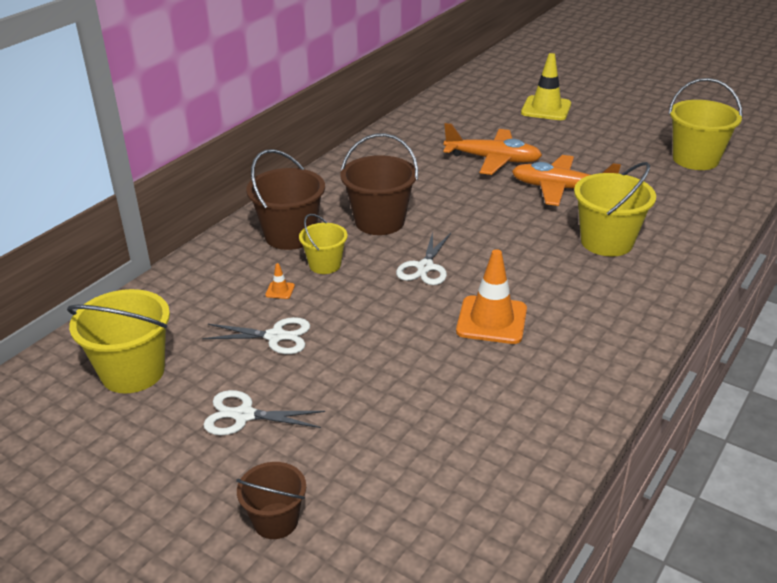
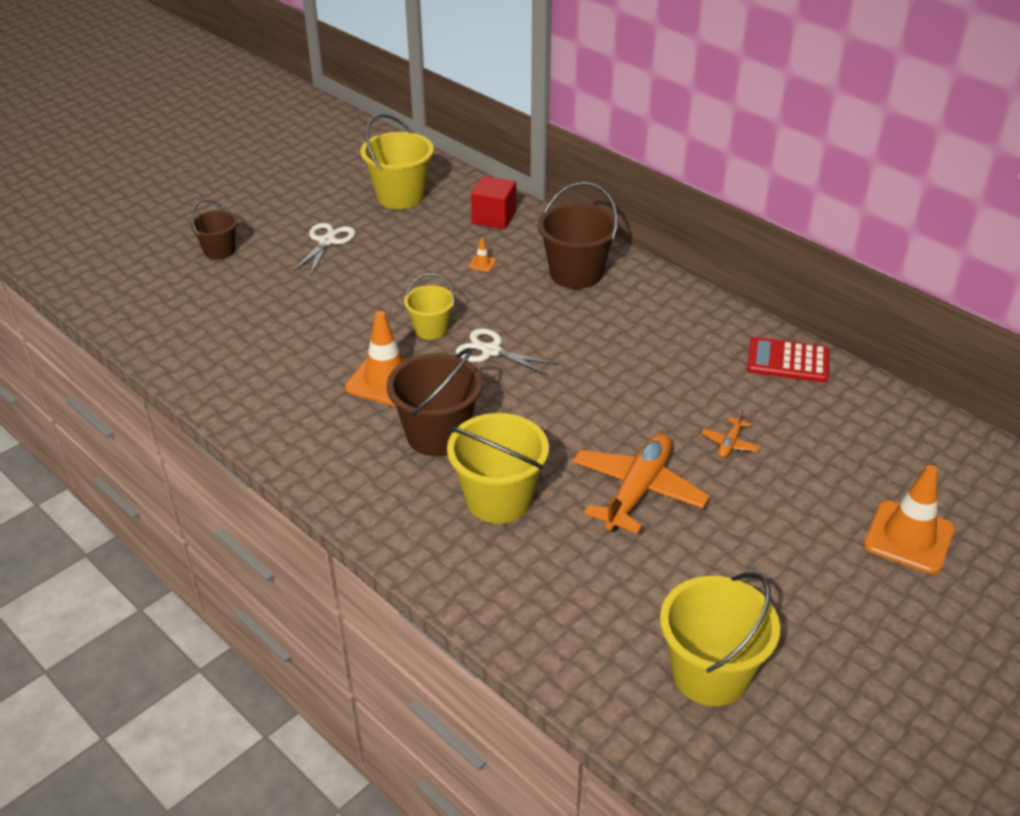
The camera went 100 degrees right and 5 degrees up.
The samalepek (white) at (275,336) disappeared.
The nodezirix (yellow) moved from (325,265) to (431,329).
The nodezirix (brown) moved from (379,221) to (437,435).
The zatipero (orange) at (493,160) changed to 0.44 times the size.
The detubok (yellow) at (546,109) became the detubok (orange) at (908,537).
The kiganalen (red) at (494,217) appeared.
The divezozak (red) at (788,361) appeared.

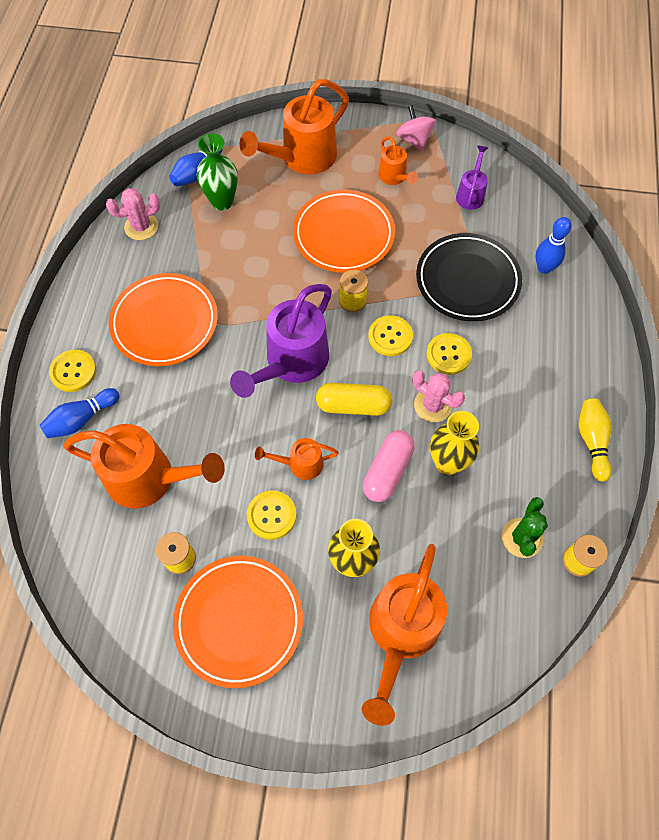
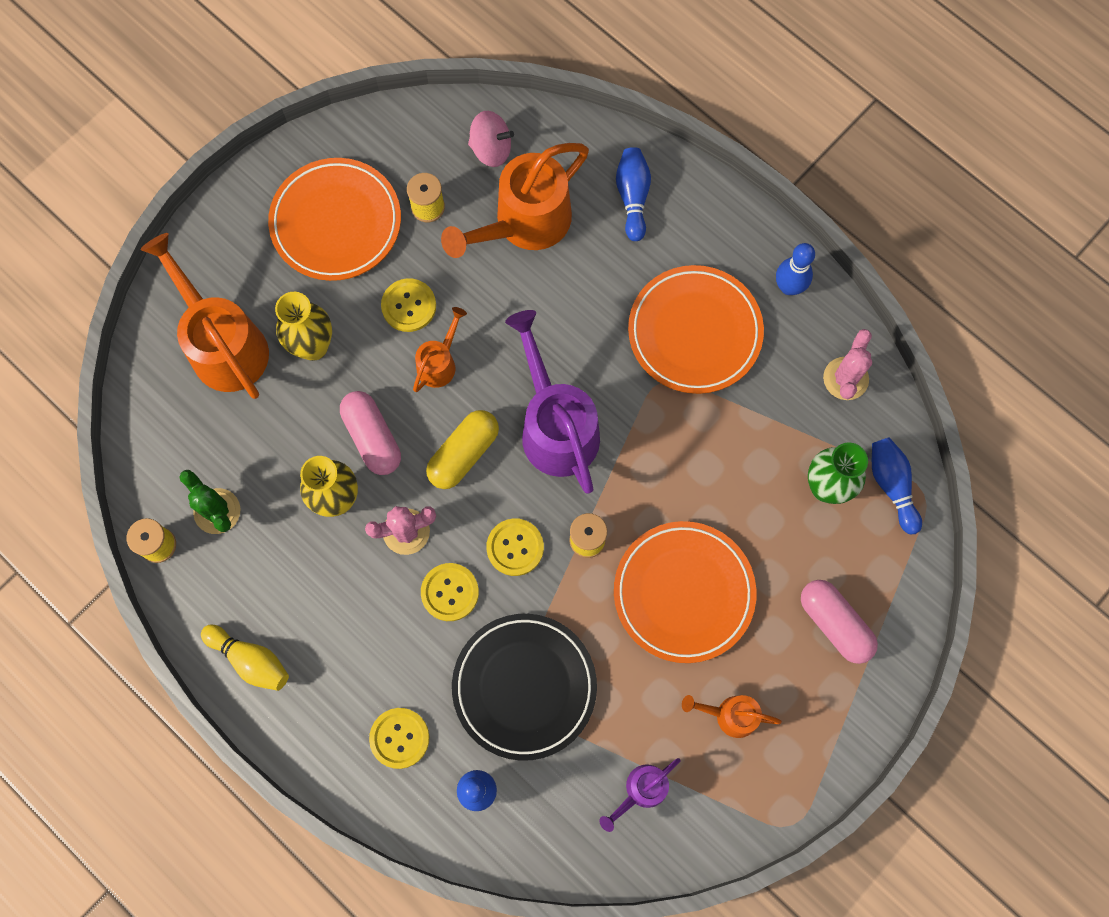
The camera went 125 degrees right and 10 degrees up.
The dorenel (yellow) moved from (73,371) to (399,738).
The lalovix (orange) at (302,158) was replaced by the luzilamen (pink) at (834,623).
The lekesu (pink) moved from (414,140) to (491,149).
The lalovix (purple) at (471,194) turned 90 degrees clockwise.
The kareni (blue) at (789,287) appeared.

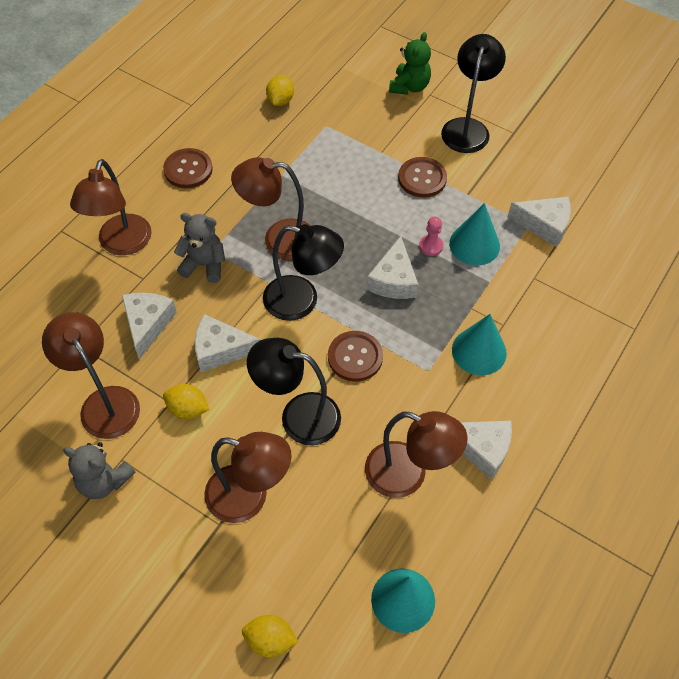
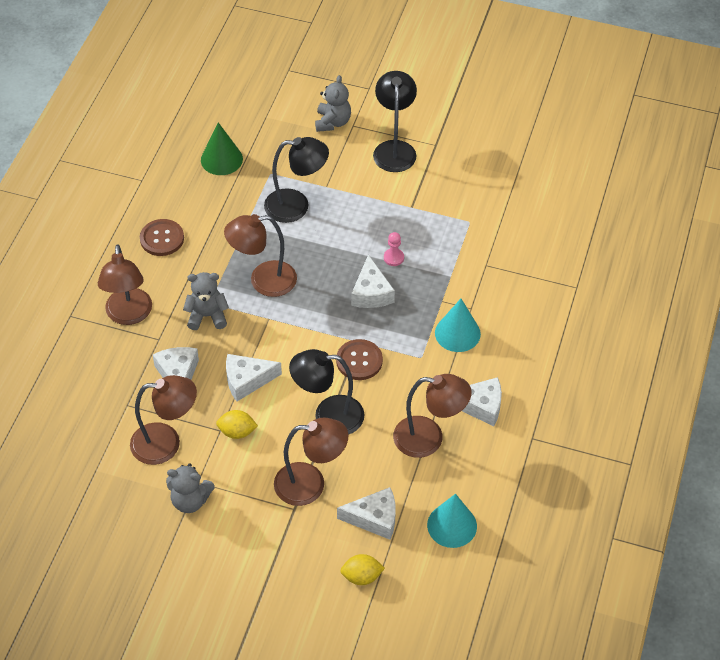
The camera went 15 degrees left and 5 degrees down.
The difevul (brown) at (104,402) turned 135 degrees clockwise.
The difevul (black) moved from (302,301) to (296,206).
The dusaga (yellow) at (280,100) was replaced by the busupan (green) at (221,159).
The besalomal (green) at (409,87) became the besalomal (grey) at (332,122).
The dorenel (brown) at (422,178) disappeared.
The busupan (turquoise) at (474,244) disappeared.
The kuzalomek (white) moved from (544,225) to (374,518).

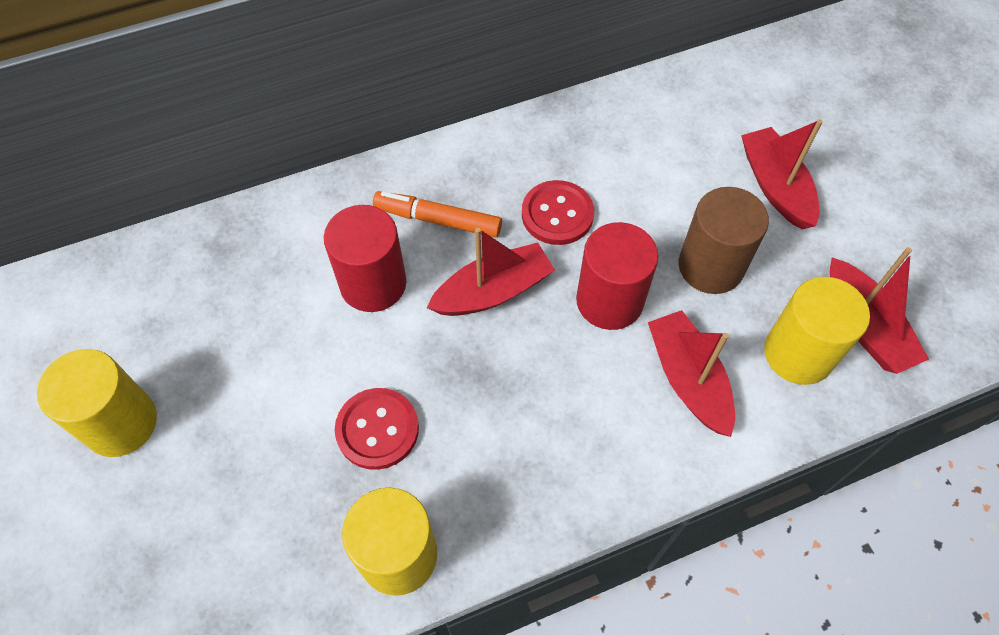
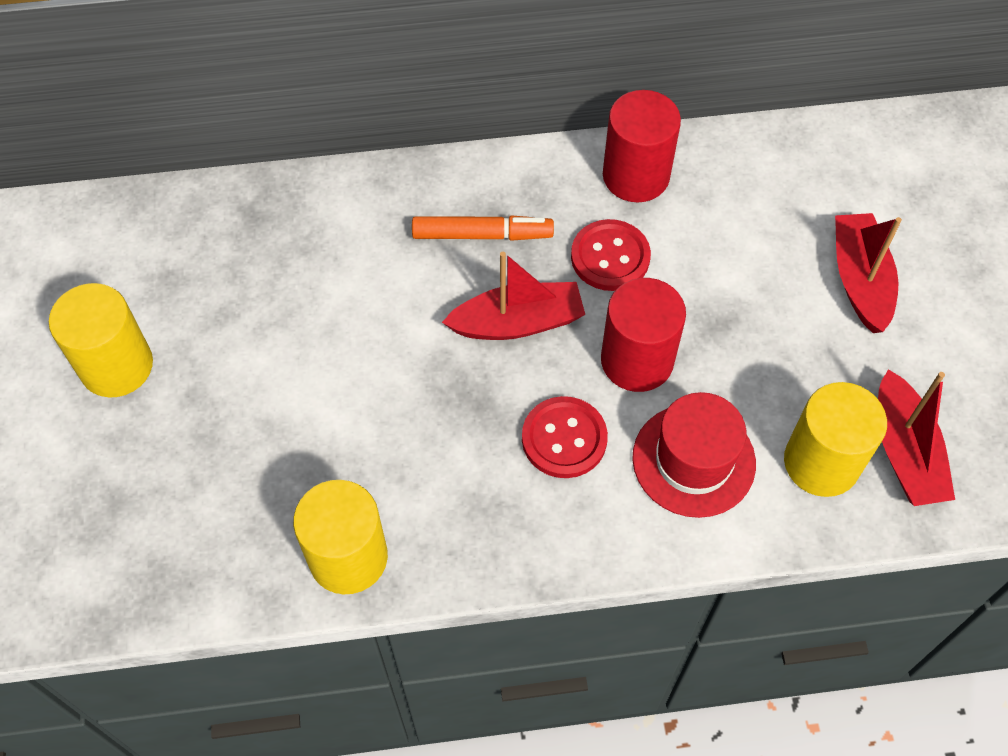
The camera went 15 degrees right and 0 degrees up.
The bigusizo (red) moved from (373,283) to (636,176).
The dorenel (red) moved from (377,429) to (564,439).
The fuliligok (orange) at (438,220) turned 150 degrees clockwise.
The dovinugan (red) at (688,379) was replaced by the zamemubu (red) at (693,460).
The bigusizo (brown) at (711,266) disappeared.

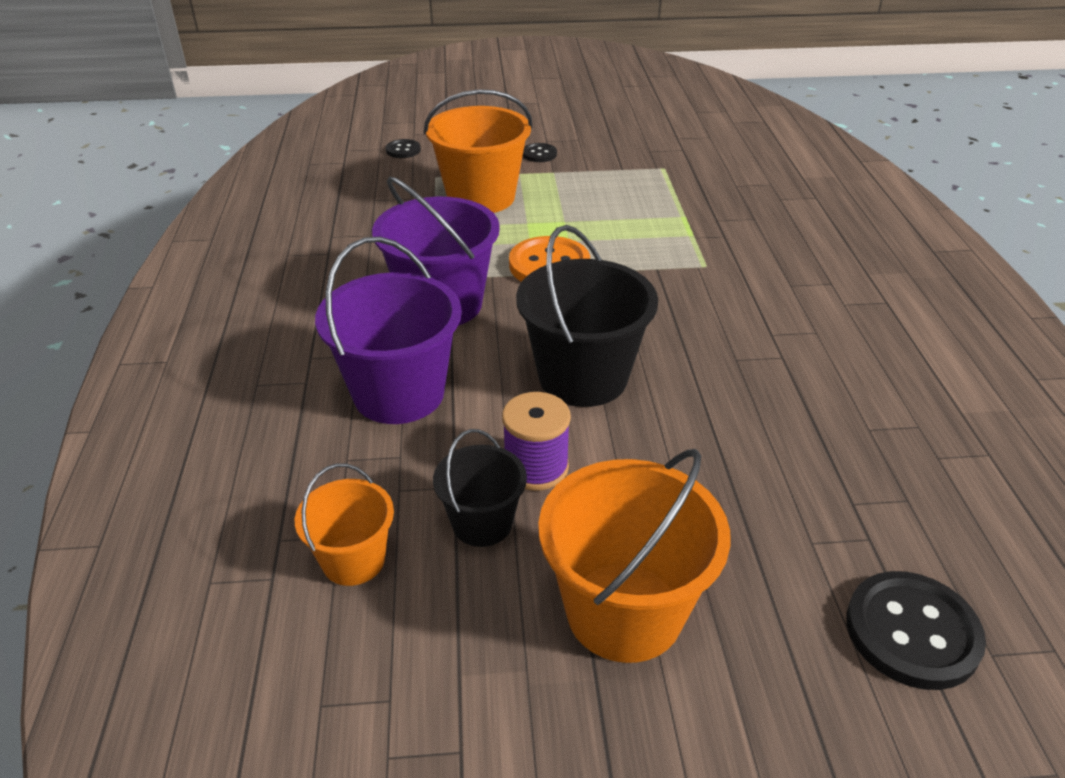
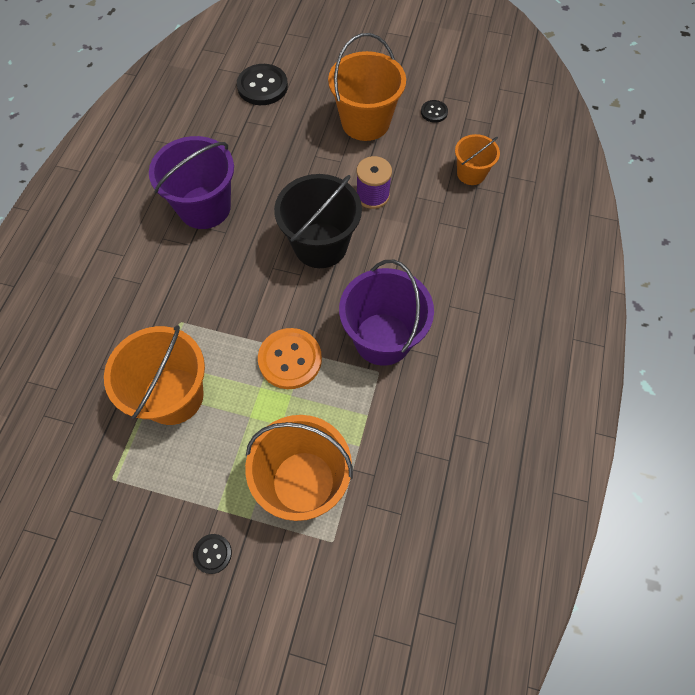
The camera went 160 degrees left and 25 degrees up.
The nodezirix (purple) moved from (399,393) to (204,207).
The dorenel (black) moved from (403,150) to (434,112).
The nodezirix (black) at (482,523) disappeared.
The nodezirix (orange) at (173,396) appeared.

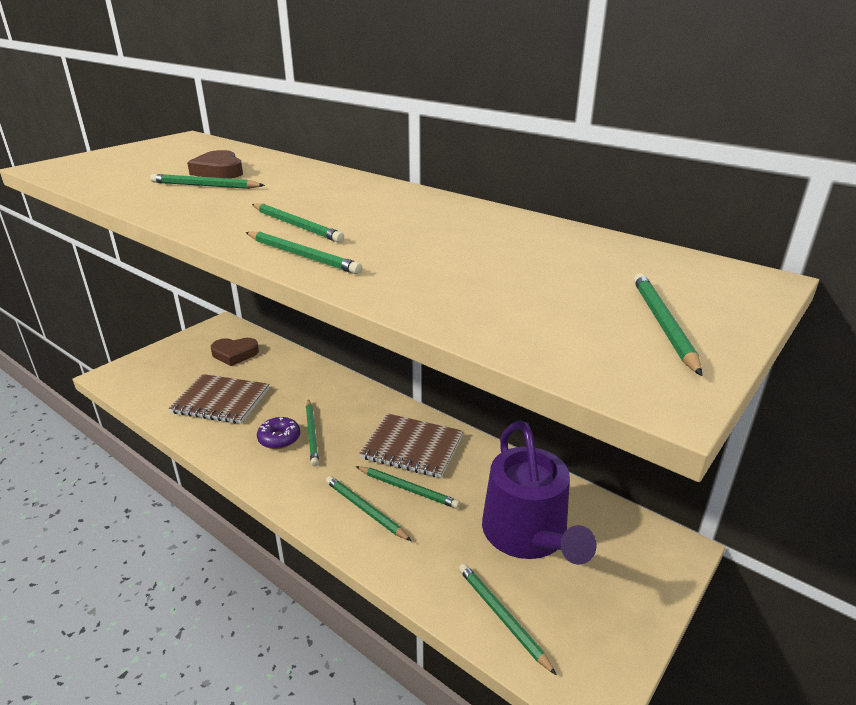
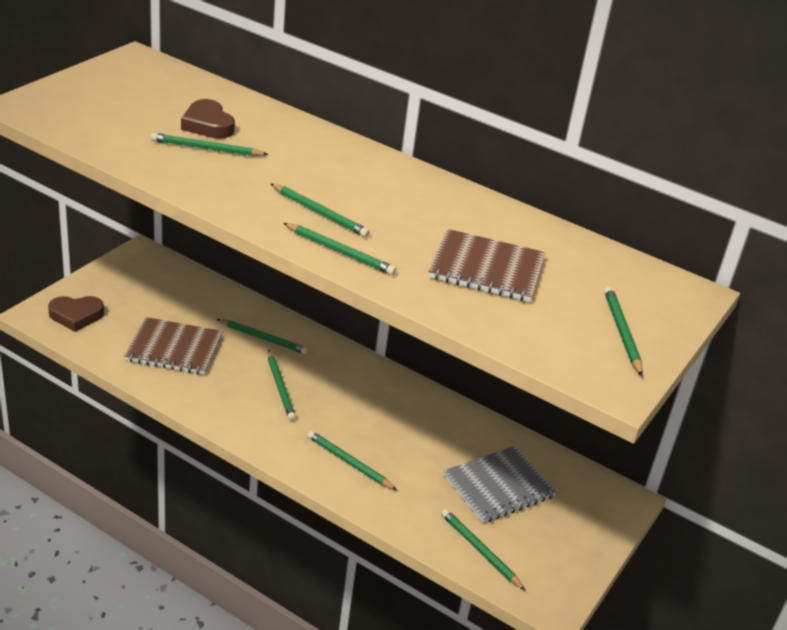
The camera went 10 degrees left and 5 degrees up.
The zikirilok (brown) moved from (235,354) to (76,316).
The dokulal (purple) at (279,439) disappeared.
The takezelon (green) moved from (407,489) to (263,338).
The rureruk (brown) moved from (412,447) to (486,269).
The lalovix (purple) at (528,535) was replaced by the rureruk (grey) at (499,486).

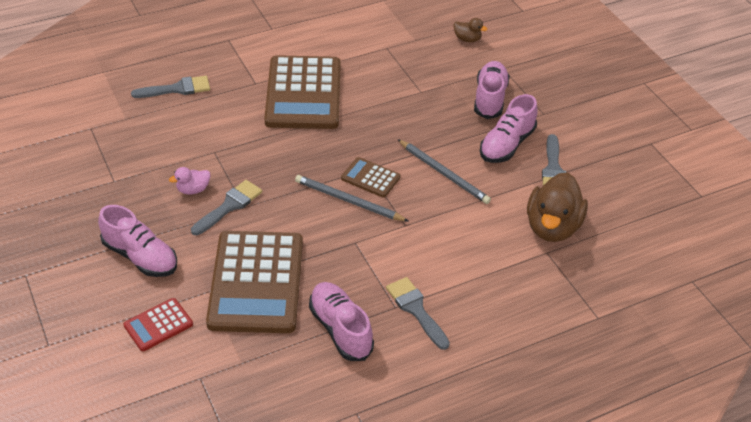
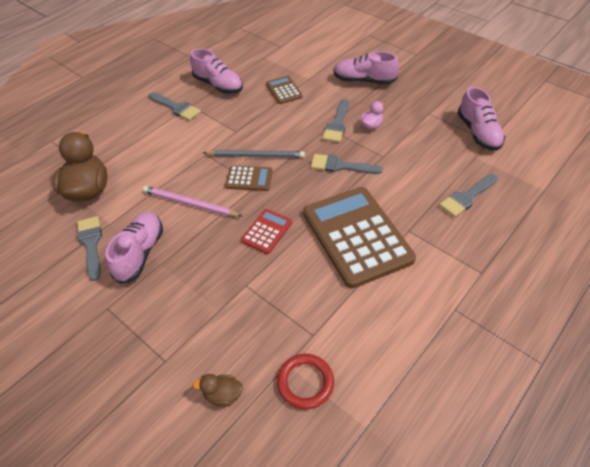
The camera went 160 degrees right and 5 degrees up.
The divezozak (red) moved from (158,325) to (266,231).
The divezozak (brown) at (256,282) changed to 0.45 times the size.
The takezelon (grey) at (444,173) became the takezelon (pink) at (190,203).
The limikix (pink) moved from (490,99) to (478,133).
The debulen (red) at (305,382) appeared.
The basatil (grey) at (340,166) appeared.

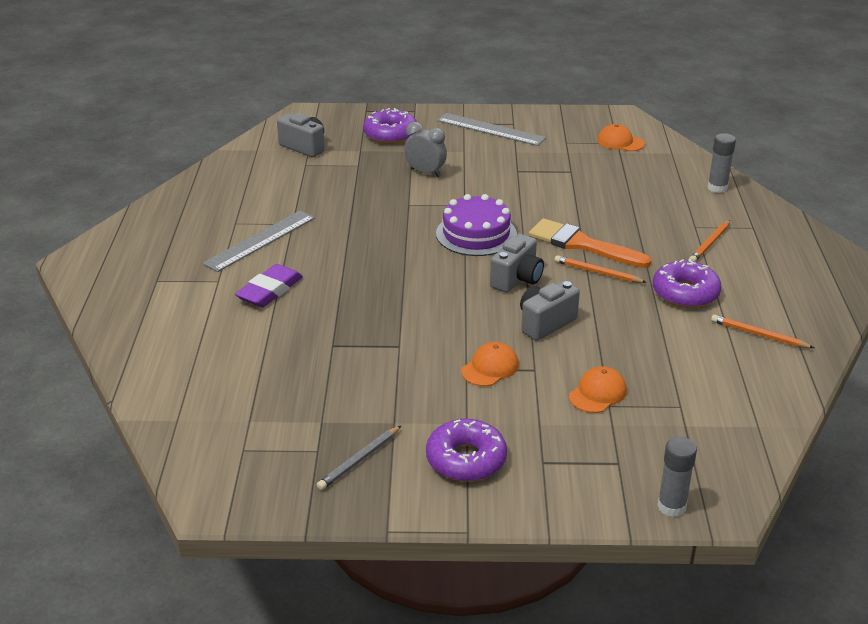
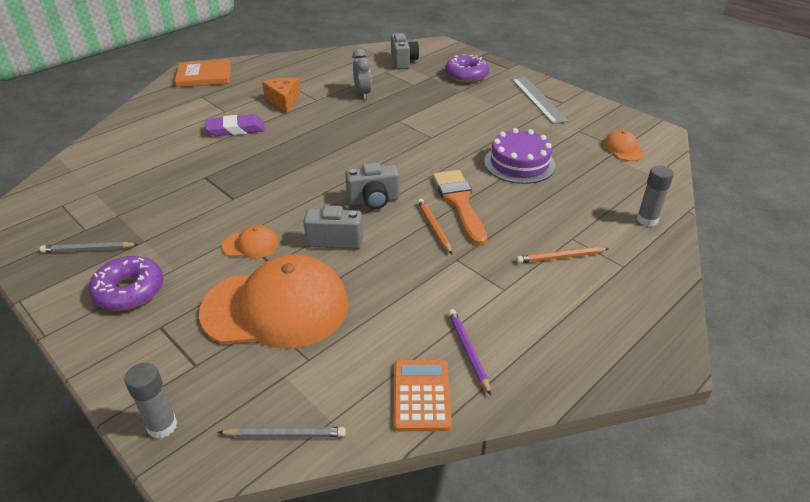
The camera went 45 degrees right and 5 degrees up.
The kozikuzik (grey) at (260,240) was replaced by the kuzalomek (orange) at (283,100).
The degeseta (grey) moved from (425,173) to (363,94).
The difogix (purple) moved from (476,234) to (519,163).
The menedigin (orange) at (597,393) changed to 2.37 times the size.
The dokulal (purple) at (685,293) disappeared.
The takezelon (orange) at (758,334) became the takezelon (purple) at (468,351).
The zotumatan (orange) at (204,76) appeared.
The takezelon (grey) at (285,435) appeared.
The divezozak (orange) at (421,395) appeared.

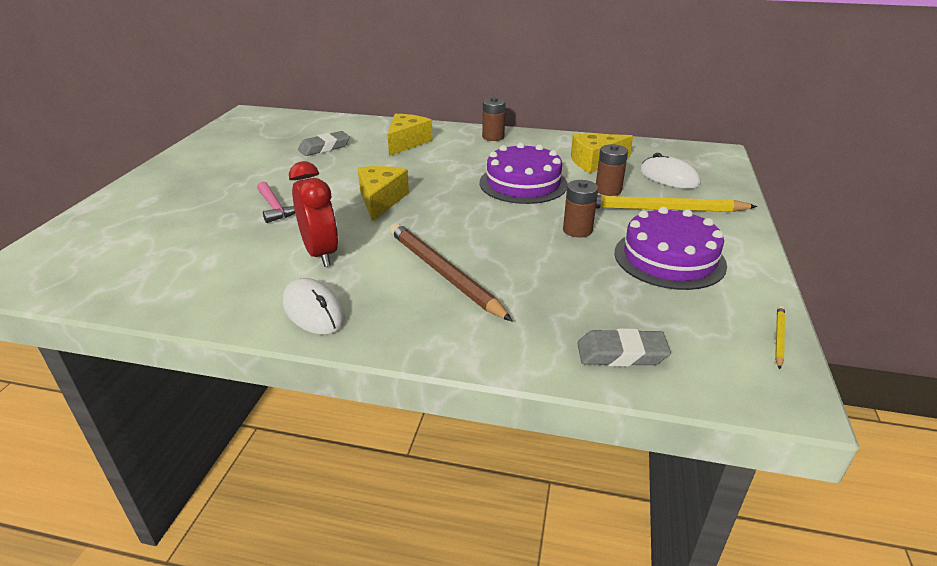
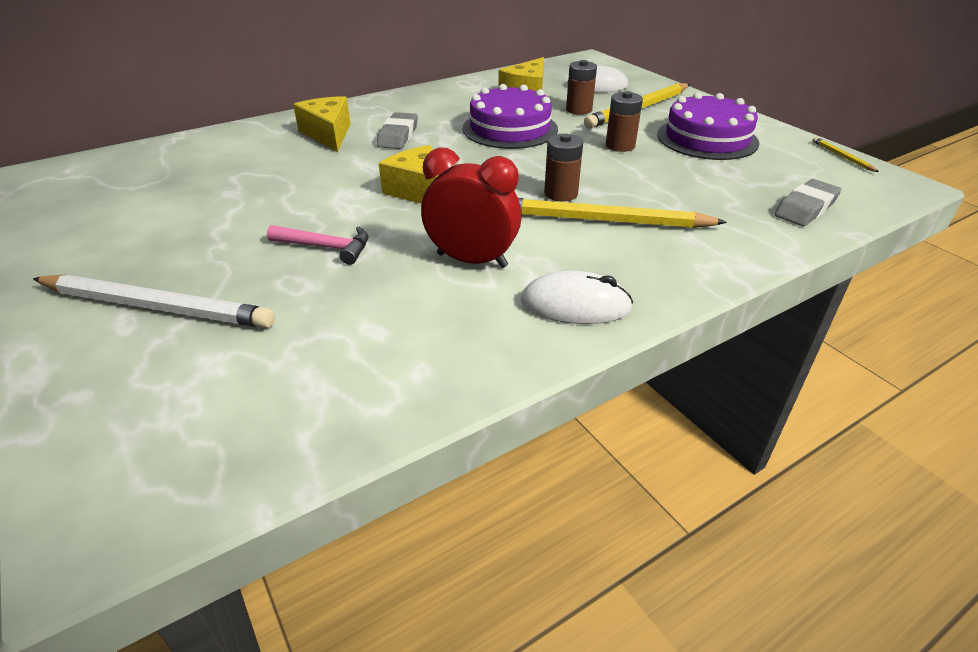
The camera went 45 degrees left and 5 degrees up.
The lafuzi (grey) moved from (324,148) to (398,136).
The takezelon (brown) at (443,273) became the takezelon (yellow) at (603,220).
The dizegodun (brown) moved from (493,137) to (561,193).
The takezelon (white) at (156,307) appeared.

